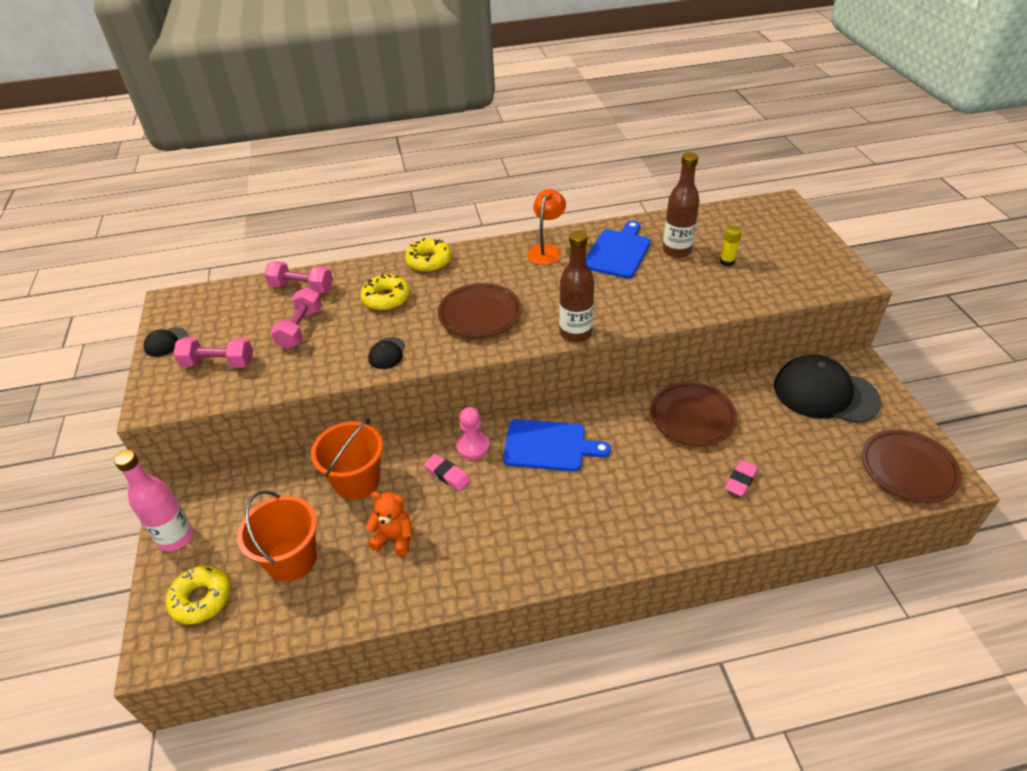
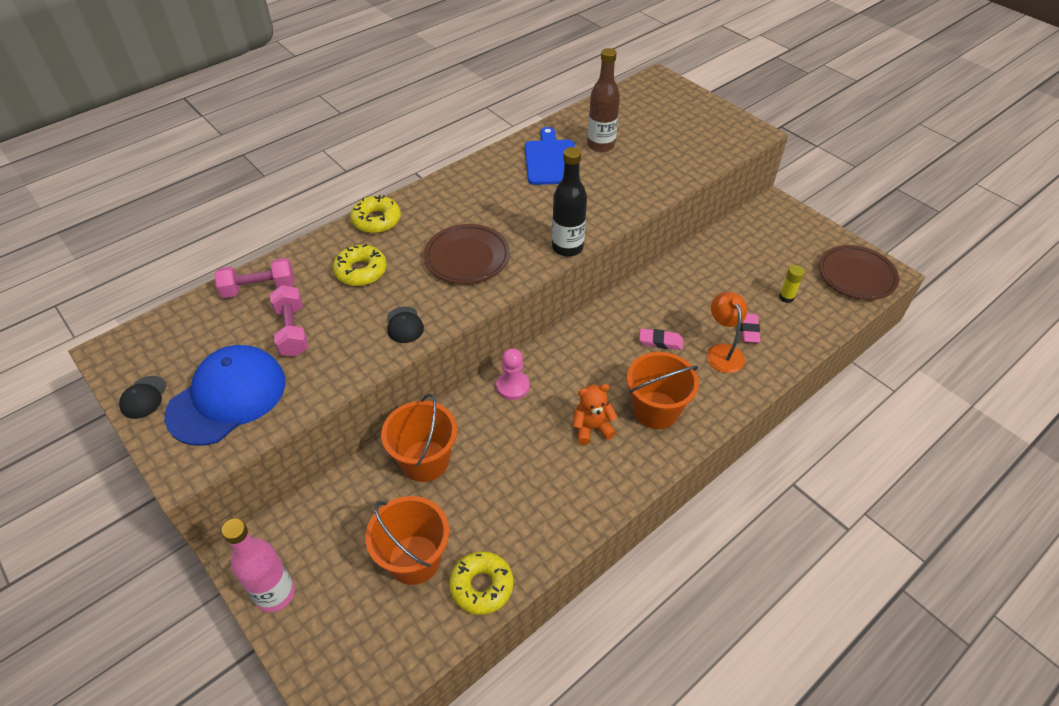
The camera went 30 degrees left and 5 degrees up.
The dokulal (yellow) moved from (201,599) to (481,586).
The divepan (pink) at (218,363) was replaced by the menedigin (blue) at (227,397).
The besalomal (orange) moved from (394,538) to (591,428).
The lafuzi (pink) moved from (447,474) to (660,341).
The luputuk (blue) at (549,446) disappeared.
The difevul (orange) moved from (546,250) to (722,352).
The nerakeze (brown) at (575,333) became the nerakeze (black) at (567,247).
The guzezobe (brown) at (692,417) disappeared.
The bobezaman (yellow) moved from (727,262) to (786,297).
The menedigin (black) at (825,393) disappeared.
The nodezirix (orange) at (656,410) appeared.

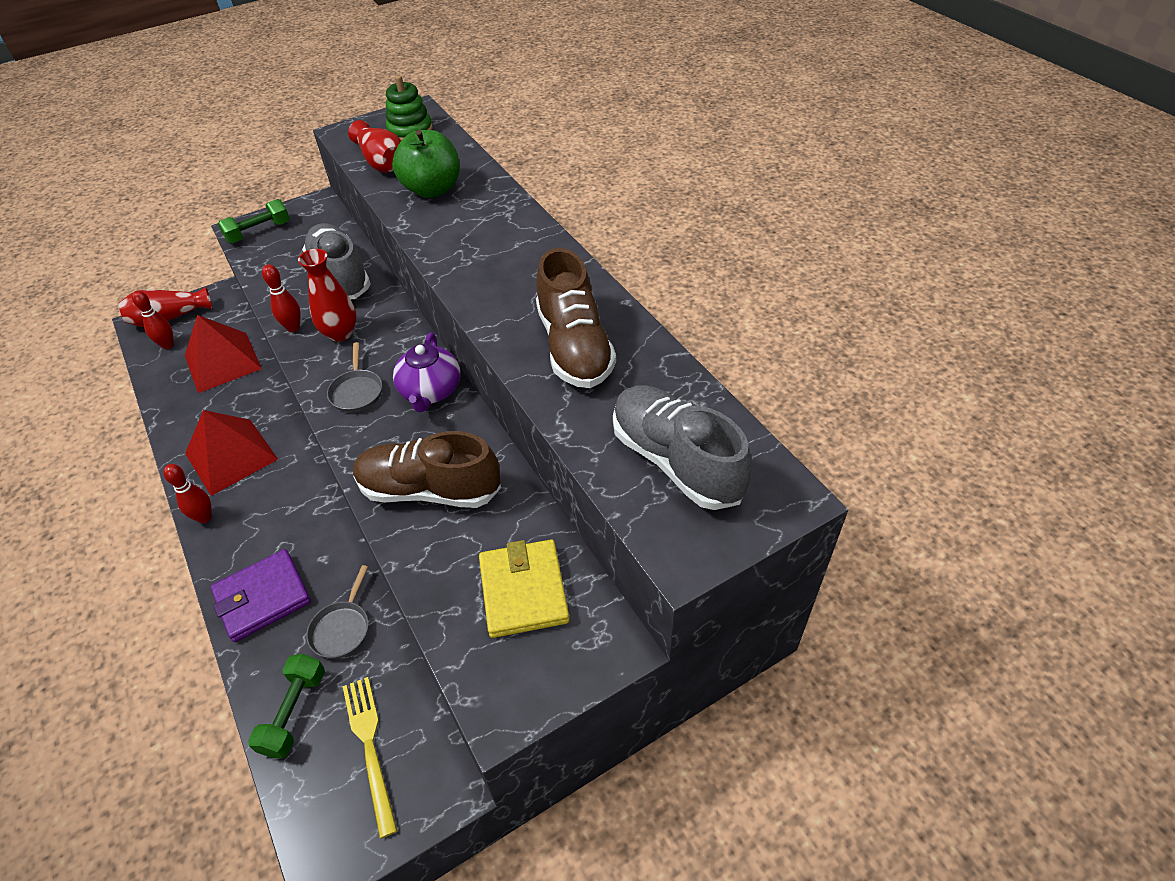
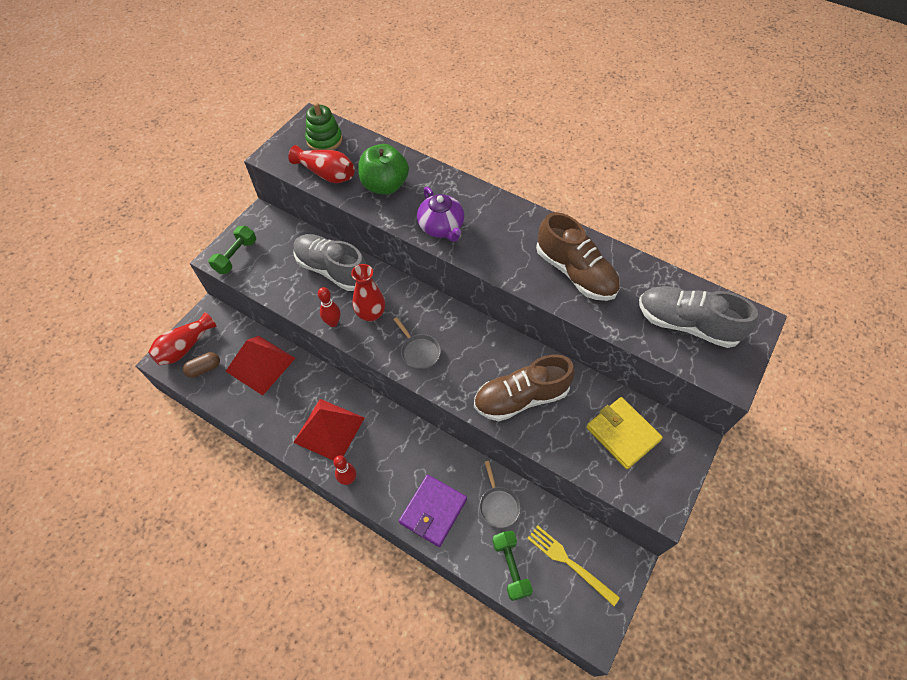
The camera went 30 degrees left and 10 degrees up.
The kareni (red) at (168,345) was replaced by the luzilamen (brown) at (204,368).
The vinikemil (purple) moved from (430,391) to (441,227).

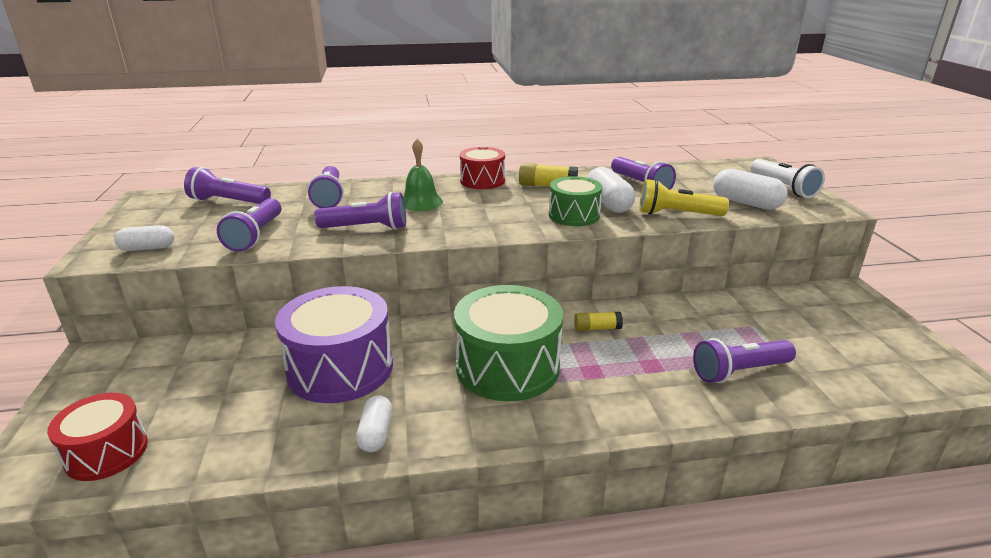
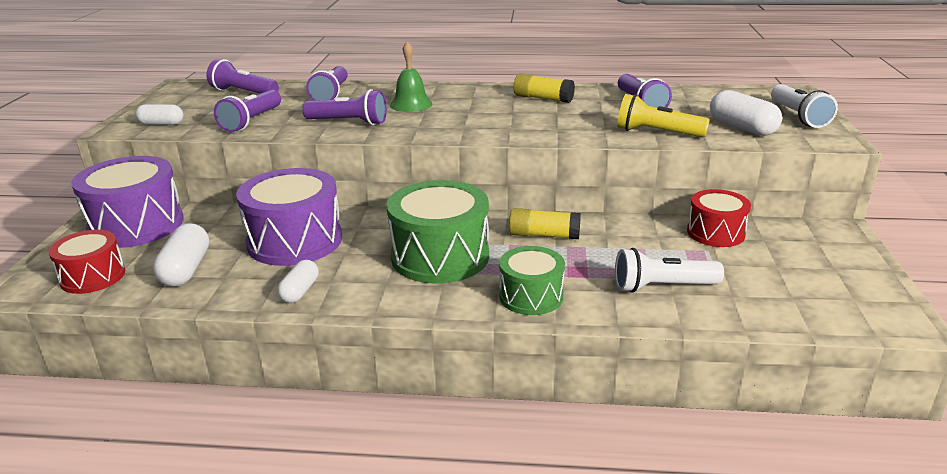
The camera went 15 degrees right and 0 degrees up.
The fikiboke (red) moved from (482,181) to (715,233).
The fikiboke (green) moved from (574,215) to (531,296).
The bobezaman (yellow) at (597,328) changed to 1.53 times the size.
The luzilamen (white) moved from (608,203) to (186,270).
The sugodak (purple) at (739,372) became the sugodak (white) at (662,287).
The fikiboke (purple) at (136,225) appeared.

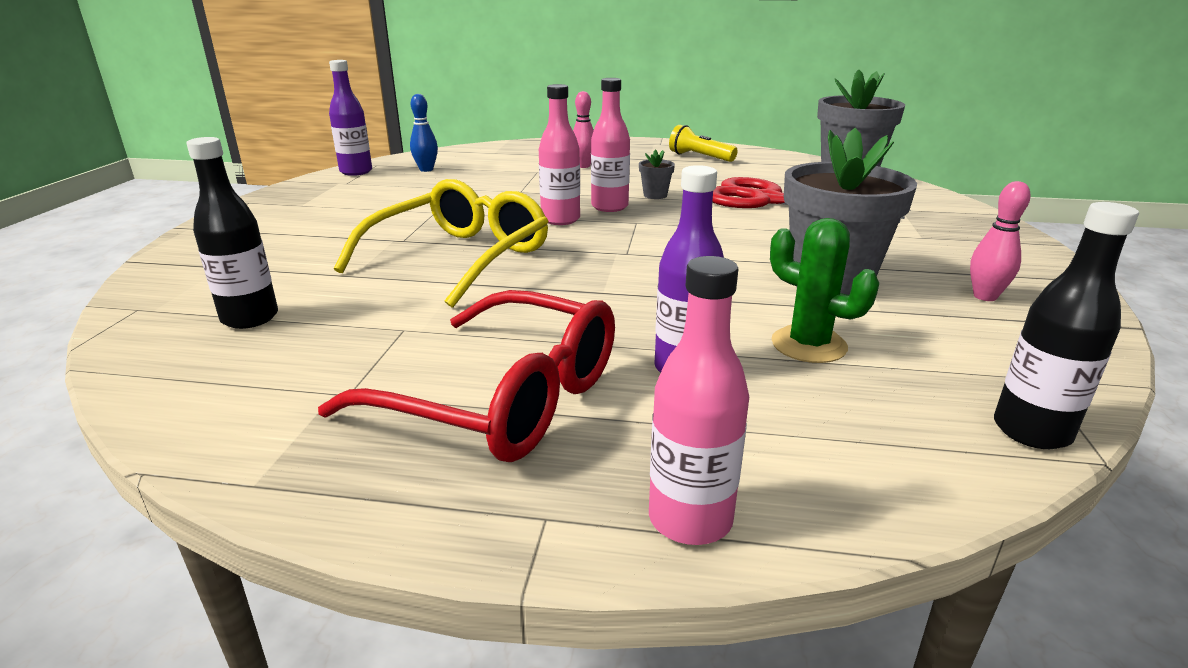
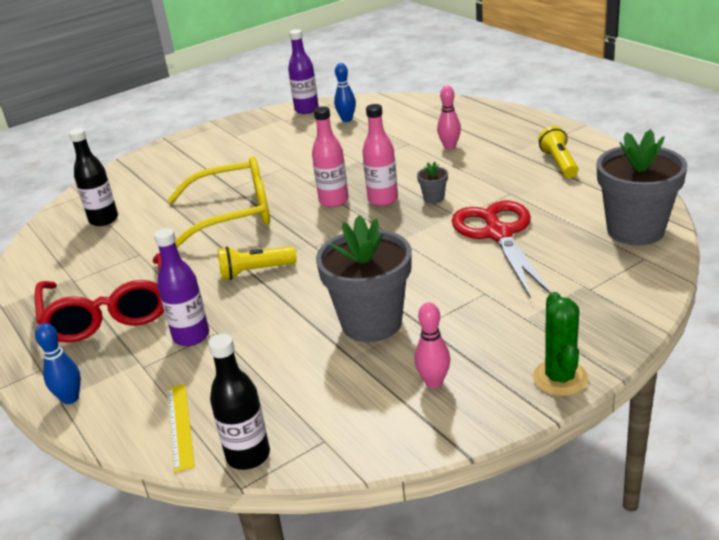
The camera went 50 degrees right and 5 degrees up.
The nerakeze (pink) at (690,519) was replaced by the kareni (blue) at (70,398).
The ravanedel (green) moved from (808,345) to (560,378).
The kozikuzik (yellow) at (180,426) appeared.
The sugodak (yellow) at (255,271) appeared.

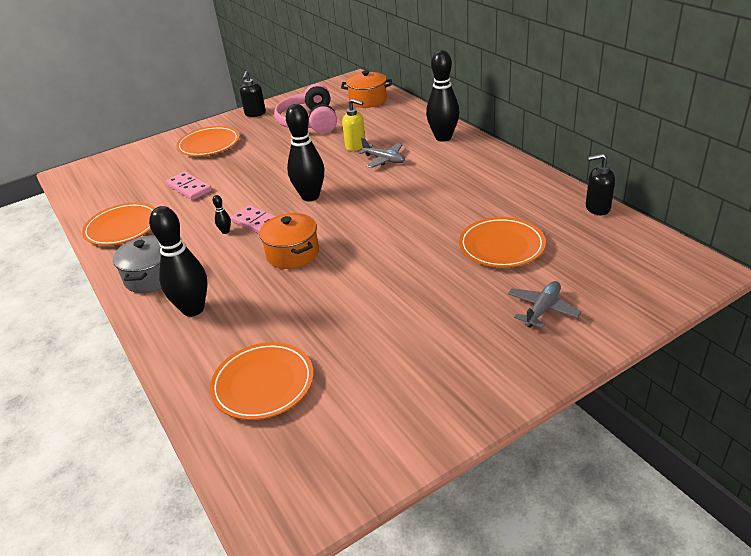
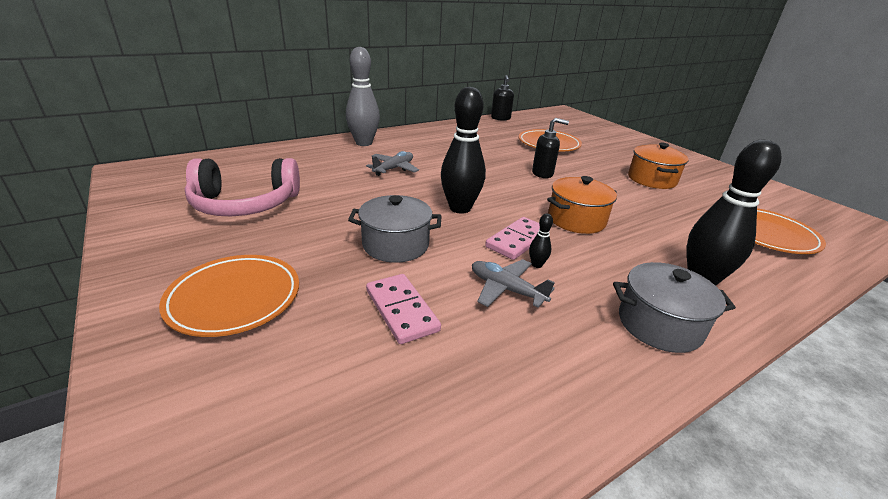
The camera went 95 degrees left and 5 degrees down.
The guzezobe (orange) at (122,228) disappeared.
The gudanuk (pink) at (189,188) turned 75 degrees counterclockwise.
The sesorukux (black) moved from (255,114) to (542,173).
The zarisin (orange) moved from (368,100) to (652,179).
The sesorukux (yellow) at (356,146) disappeared.
The kareni (black) at (443,137) became the kareni (grey) at (364,143).
The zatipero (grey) moved from (542,309) to (506,289).
The zarisin (grey) at (395,245) appeared.

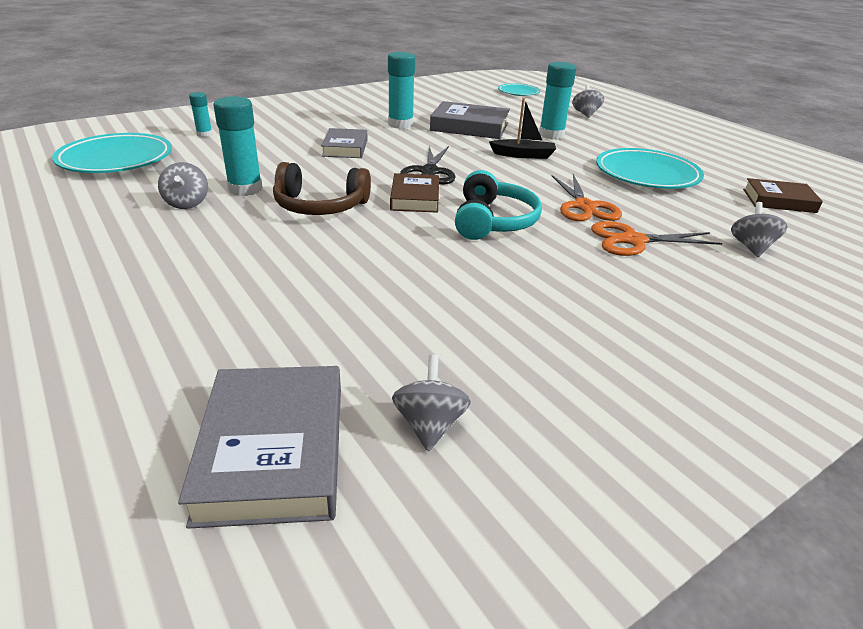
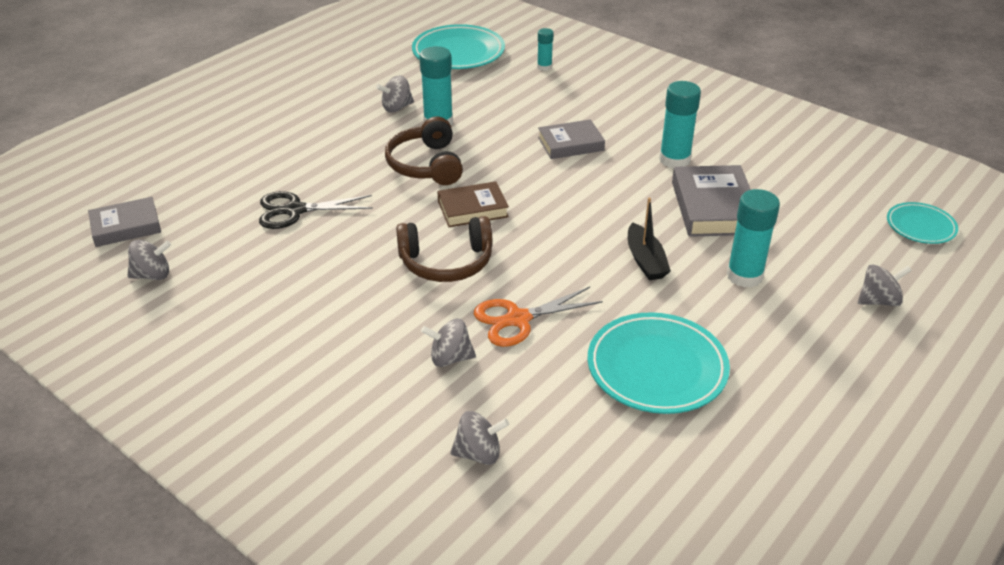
The camera went 75 degrees right and 5 degrees up.
The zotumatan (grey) at (274,450) changed to 0.66 times the size.
The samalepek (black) moved from (429,172) to (295,210).
The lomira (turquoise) at (493,221) became the lomira (brown) at (446,262).
The samalepek (orange) at (633,240) was replaced by the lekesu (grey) at (450,358).
The zotumatan (brown) at (779,201) disappeared.

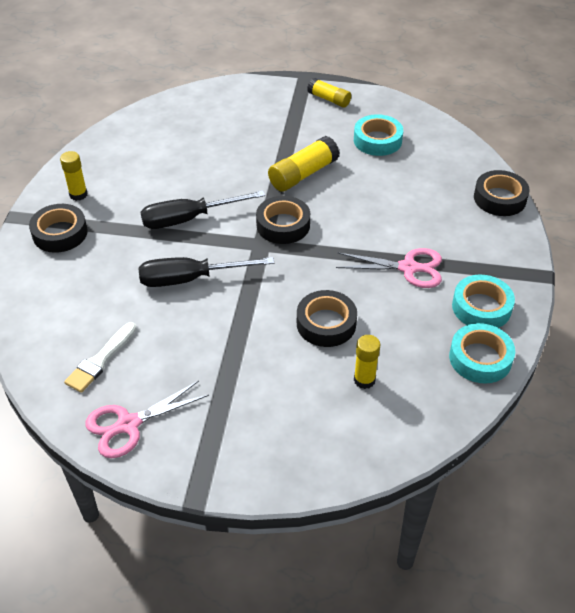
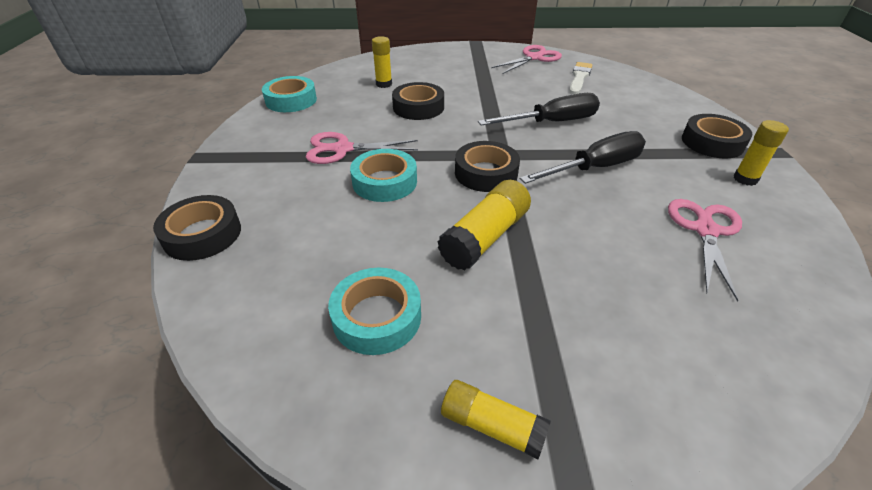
The camera went 170 degrees right and 5 degrees down.
The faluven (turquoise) moved from (481,307) to (384,182).
The samalepek (pink) at (705,230) appeared.

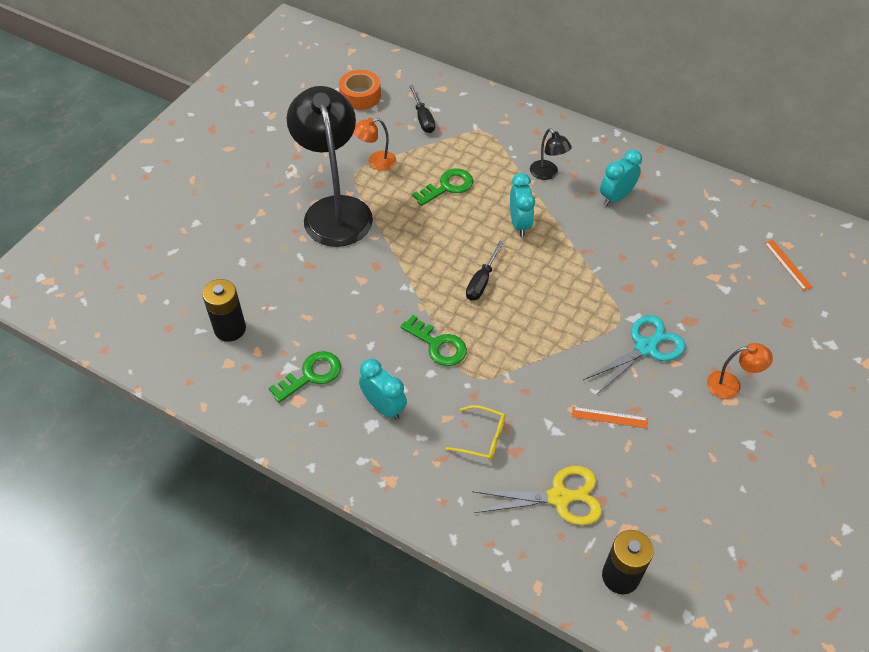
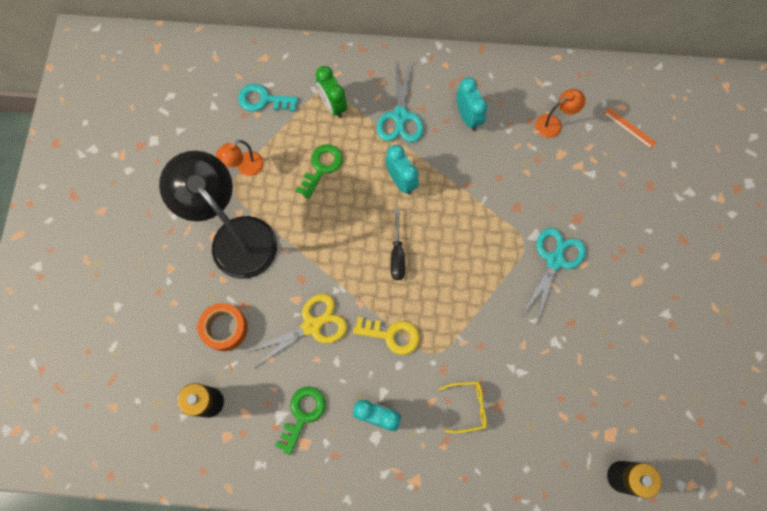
The camera went 25 degrees left and 20 degrees up.
The faluven (orange) moved from (360,96) to (225,328).
The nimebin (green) at (438,345) became the nimebin (yellow) at (391,335).
The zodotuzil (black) at (423,118) was replaced by the nimebin (turquoise) at (263,100).
The samalepek (yellow) moved from (559,497) to (312,326).
The difevul (black) at (547,174) was replaced by the samalepek (turquoise) at (400,116).
The kozikuzik (orange) at (609,417) disappeared.
The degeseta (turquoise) at (616,197) turned 135 degrees clockwise.
The difevul (orange) moved from (731,385) to (553,124).
The degeseta (green) at (333,106) appeared.

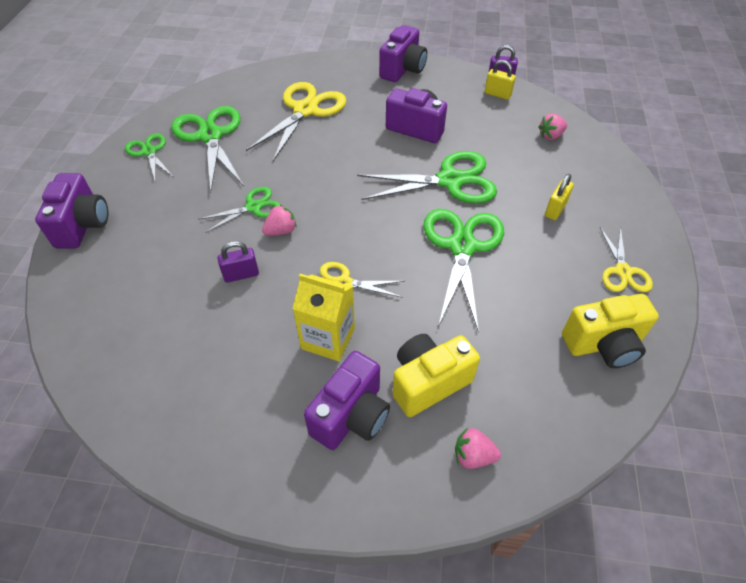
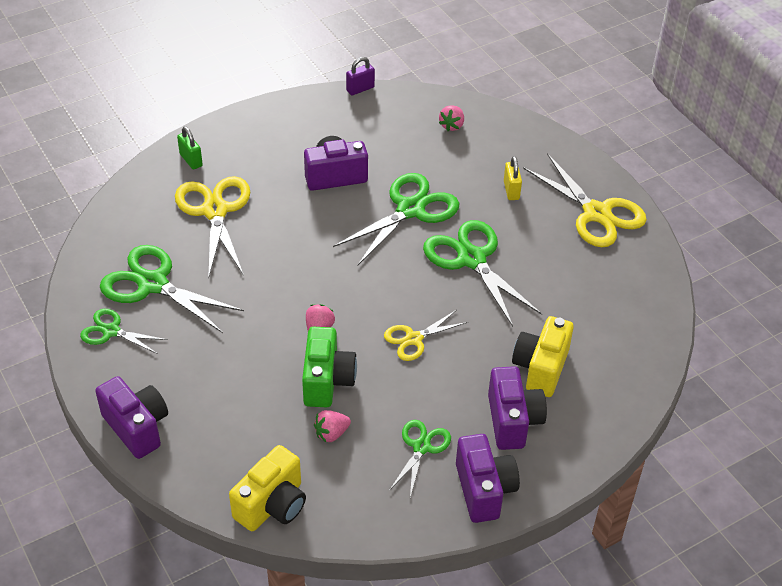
The camera went 40 degrees left and 5 degrees down.
The samalepek (green) moved from (253,207) to (421,447).
The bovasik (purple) at (241,275) was replaced by the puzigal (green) at (327,381).
The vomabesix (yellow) at (328,338) disappeared.
The puzigal (purple) moved from (403,70) to (484,490).
The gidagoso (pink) moved from (473,456) to (331,433).
The bovasik (yellow) at (497,94) disappeared.
The puzigal (yellow) moved from (603,344) to (272,505).
The samalepek (yellow) at (623,271) changed to 1.76 times the size.
The bovasik (green) at (191,160) appeared.

